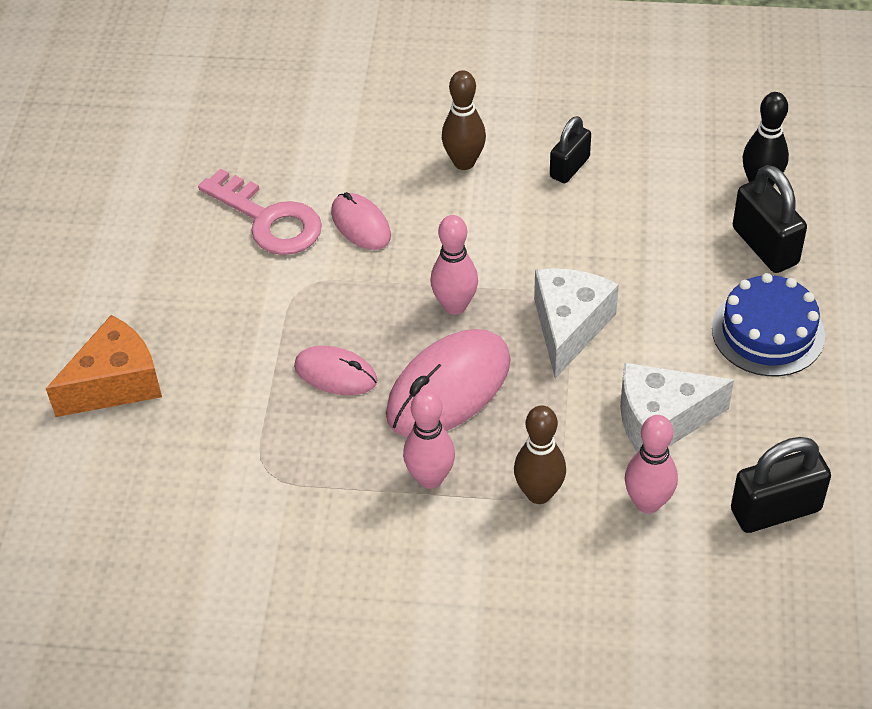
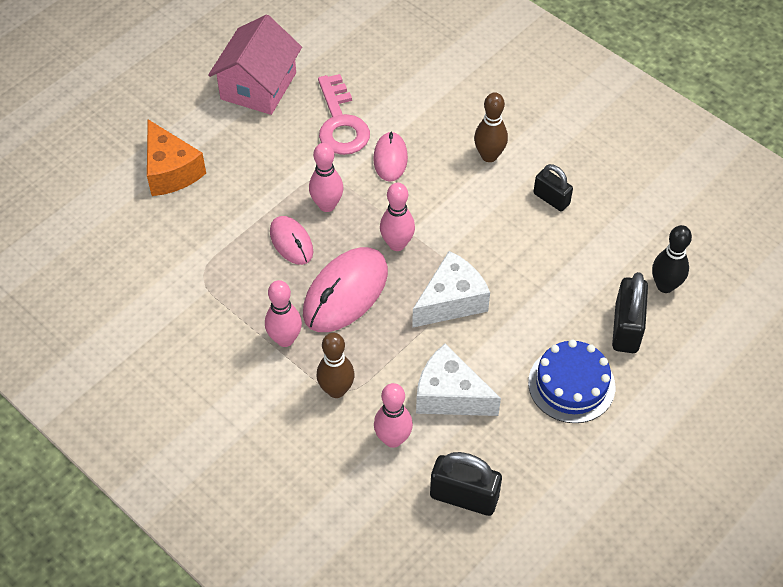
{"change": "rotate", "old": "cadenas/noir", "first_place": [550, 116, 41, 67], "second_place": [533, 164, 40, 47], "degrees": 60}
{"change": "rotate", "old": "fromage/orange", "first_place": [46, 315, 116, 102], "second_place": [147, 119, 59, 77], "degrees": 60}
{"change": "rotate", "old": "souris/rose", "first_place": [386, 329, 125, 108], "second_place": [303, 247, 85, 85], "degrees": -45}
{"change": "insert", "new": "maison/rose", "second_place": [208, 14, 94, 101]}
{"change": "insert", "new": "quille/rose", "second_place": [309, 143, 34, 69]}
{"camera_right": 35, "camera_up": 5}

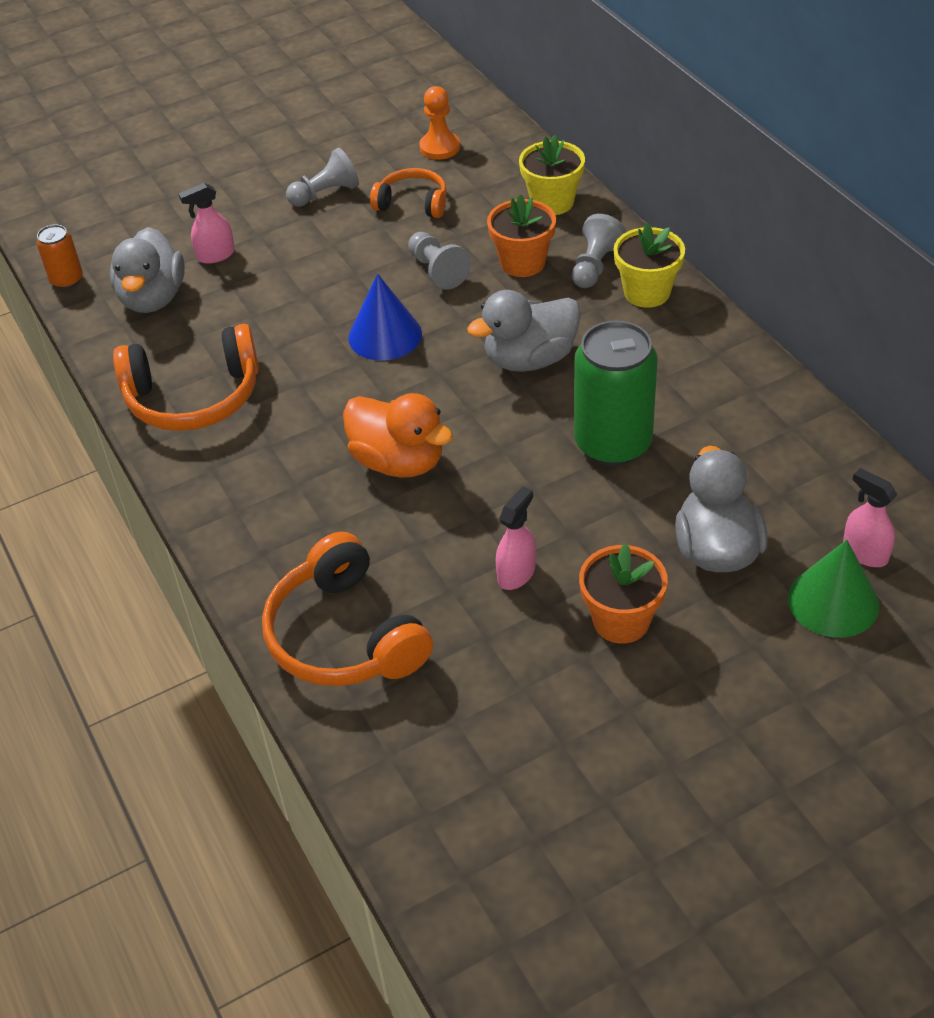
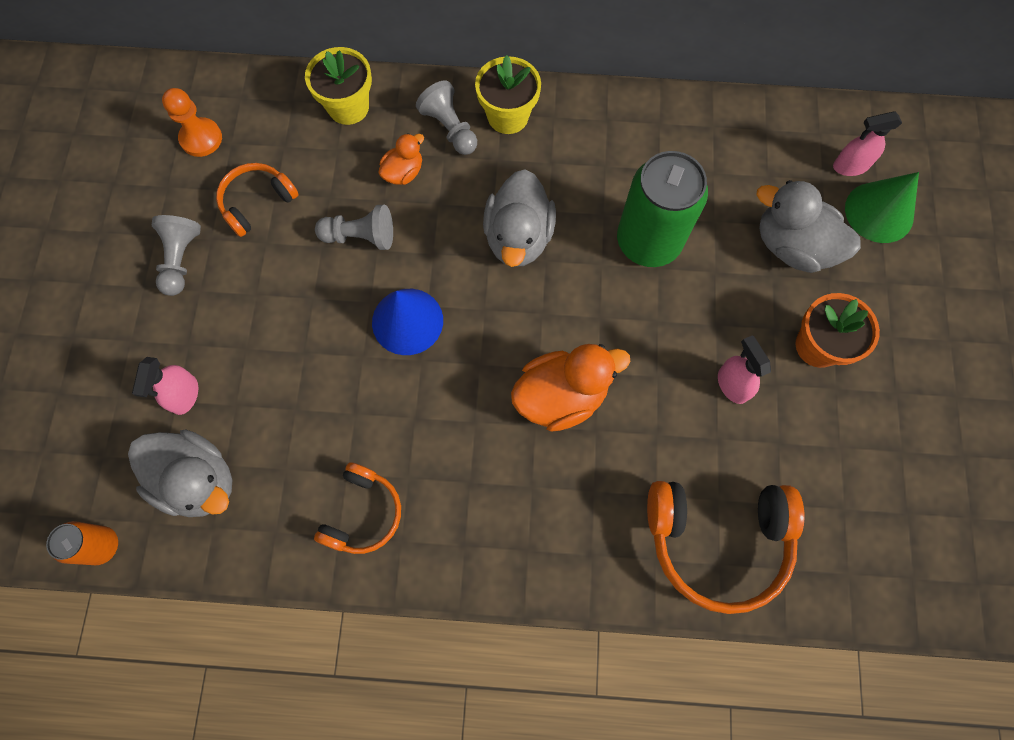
{"change": "replace", "old": "pot de fleurs/orange", "new": "canard/orange", "first_place": [487, 194, 69, 83], "second_place": [378, 133, 46, 52]}
{"change": "resize", "old": "casque audio/orange", "first_place": [113, 324, 146, 107], "second_place": [314, 462, 87, 92], "factor": 0.59}
{"camera_right": -60, "camera_up": 25}

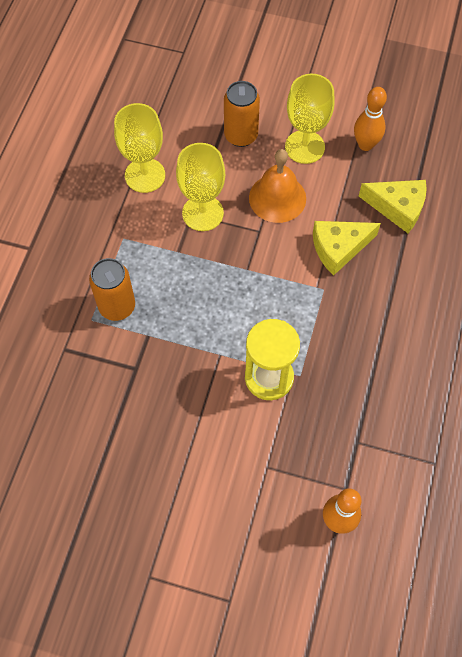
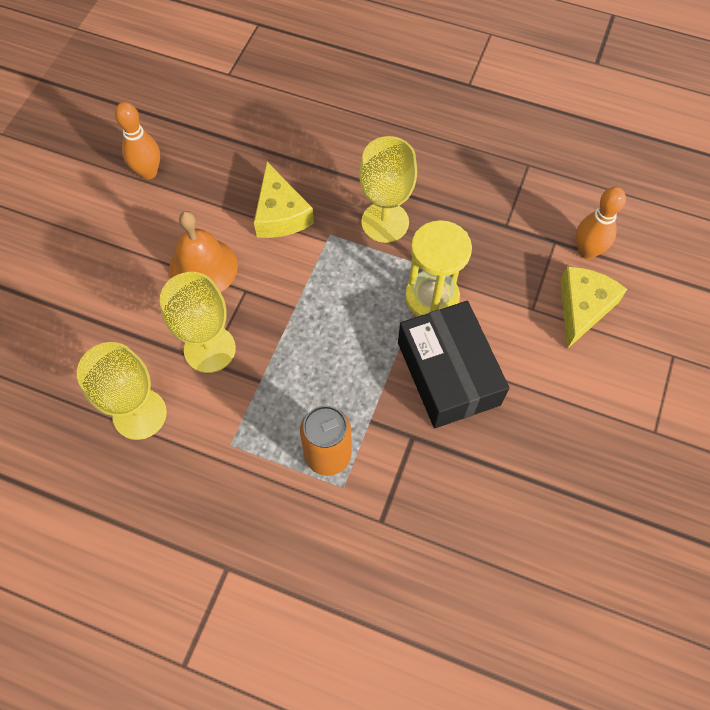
{"change": "move", "old": "verre à pied/jaune", "first_place": [285, 74, 49, 90], "second_place": [359, 136, 58, 107]}
{"change": "delete", "old": "canette/orange", "first_place": [224, 81, 36, 66]}
{"change": "move", "old": "fromage/jaune", "first_place": [359, 180, 68, 53], "second_place": [560, 266, 67, 83]}
{"change": "insert", "new": "boîte/noir", "second_place": [398, 301, 111, 127]}
{"camera_right": -85, "camera_up": 0}

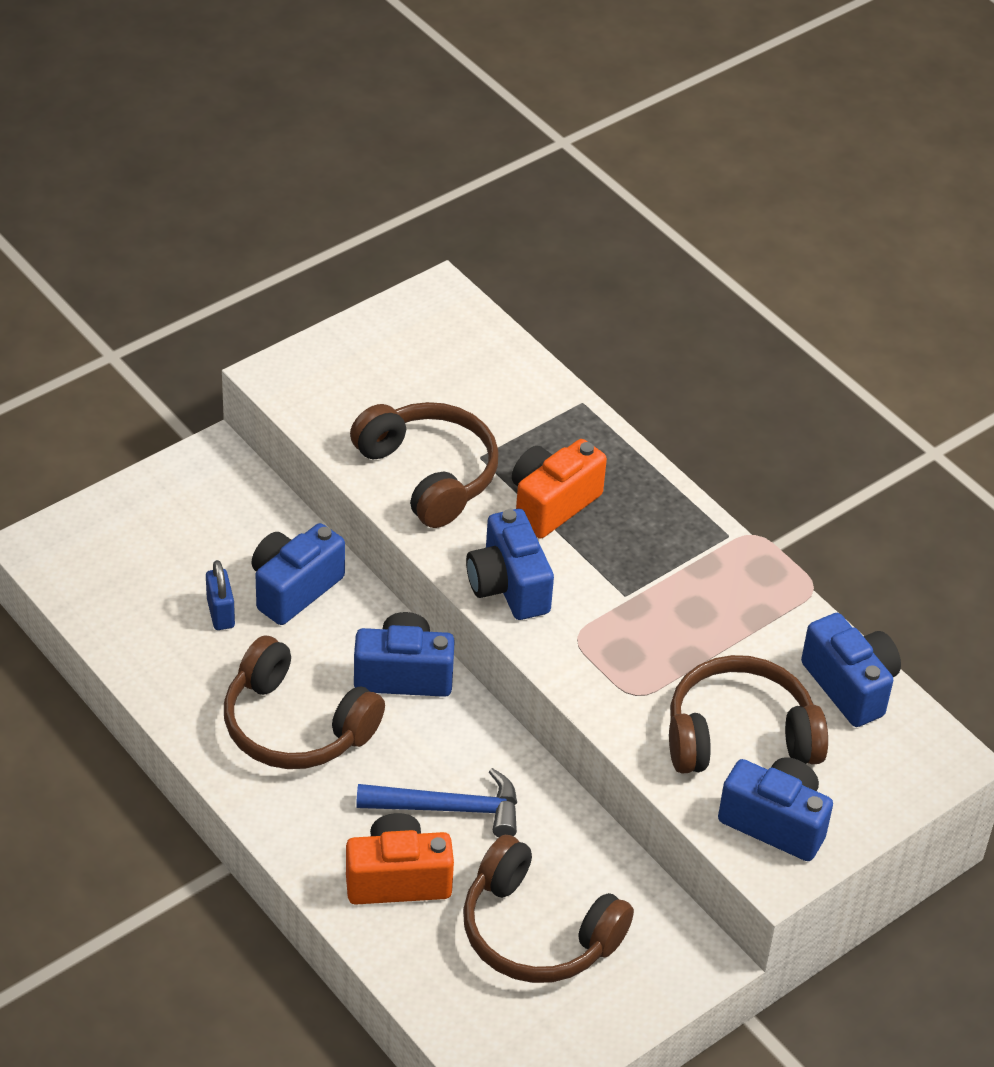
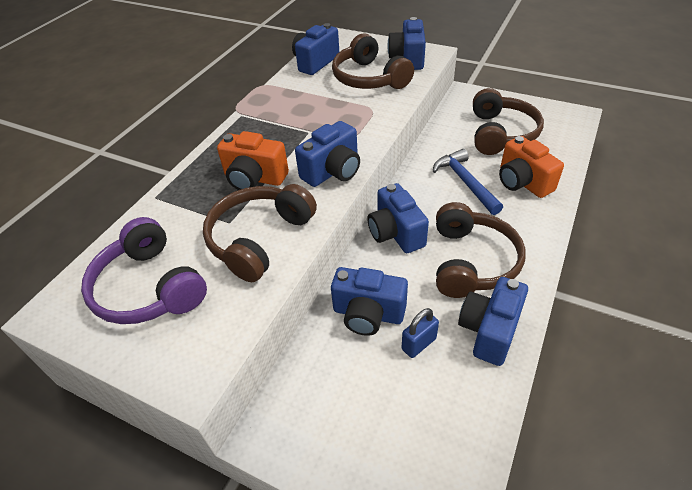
{"change": "insert", "new": "casque audio/violet", "second_place": [81, 217, 126, 107]}
{"change": "insert", "new": "appareil photo/bleu", "second_place": [458, 277, 70, 89]}
{"camera_right": -110, "camera_up": 0}

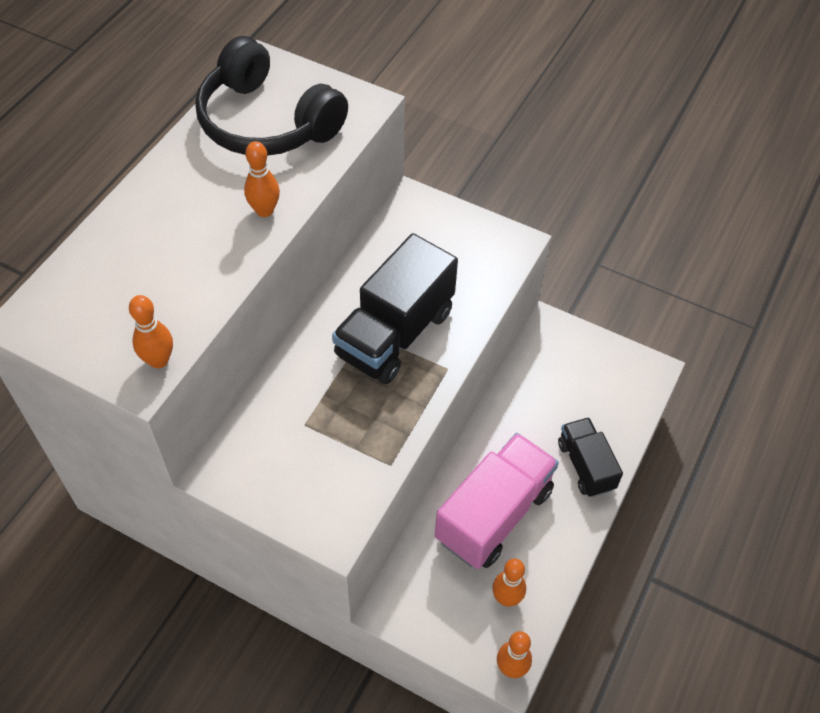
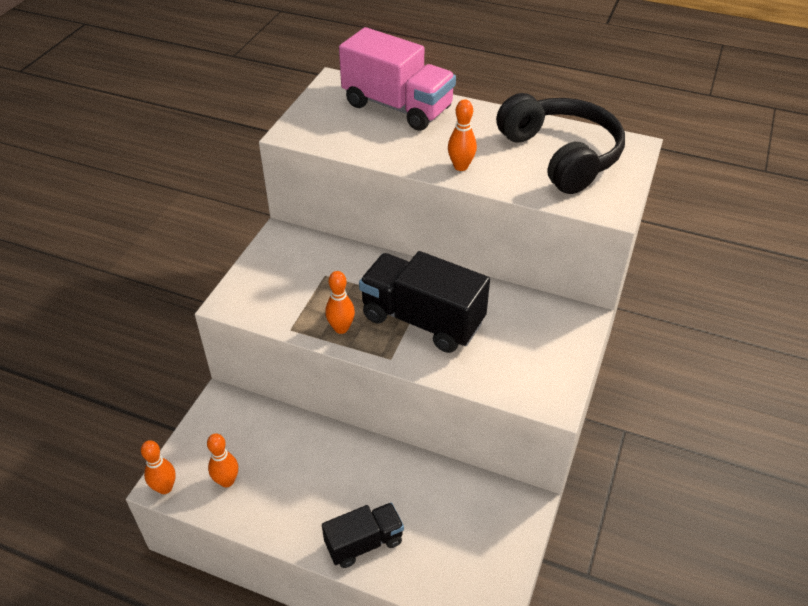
{"change": "rotate", "old": "casque audio/noir", "first_place": [195, 36, 153, 120], "second_place": [496, 93, 129, 101], "degrees": 120}
{"change": "move", "old": "quille/orange", "first_place": [129, 295, 44, 73], "second_place": [325, 271, 30, 63]}
{"change": "move", "old": "camion/rose", "first_place": [435, 433, 124, 136], "second_place": [339, 27, 117, 104]}
{"camera_right": 85, "camera_up": -10}

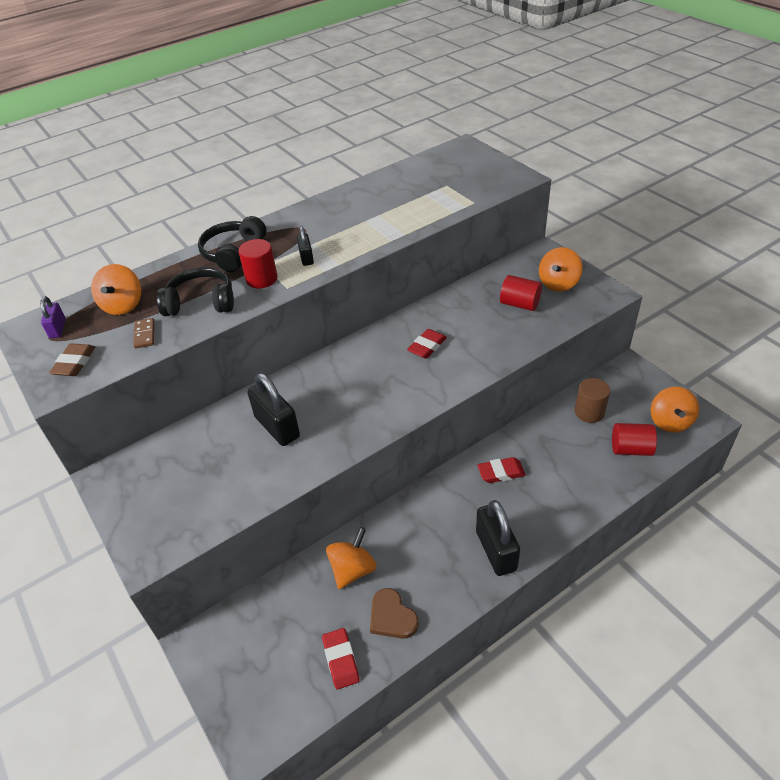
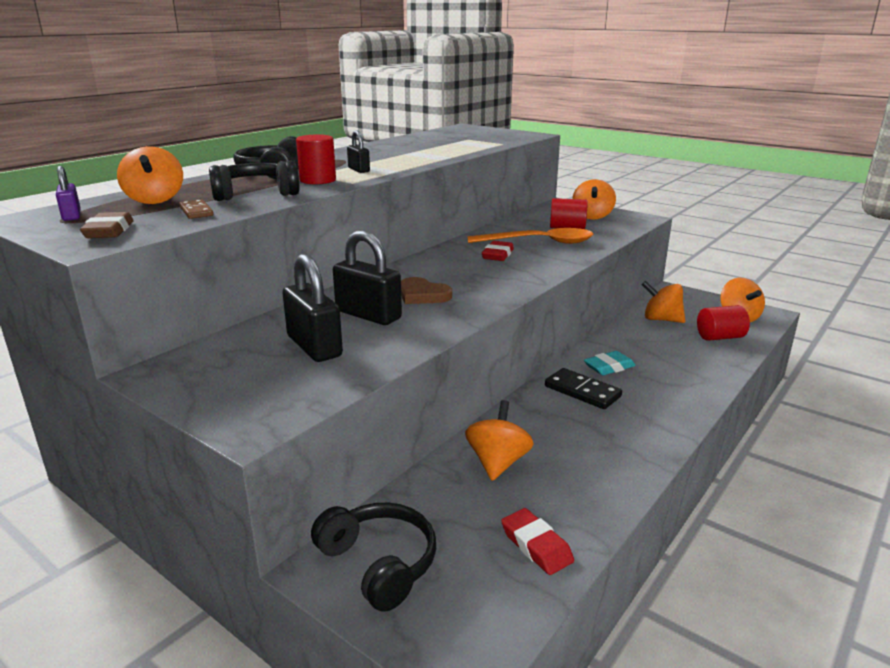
{"change": "replace", "old": "cylindre/marron", "new": "toupie/orange", "first_place": [575, 378, 35, 45], "second_place": [642, 281, 43, 42]}
{"change": "recolor", "old": "gomme/rouge", "new": "gomme/turquoise", "first_place": [477, 457, 49, 26], "second_place": [584, 351, 52, 24]}
{"change": "move", "old": "cadenas/noir", "first_place": [476, 500, 44, 76], "second_place": [282, 254, 61, 108]}
{"change": "move", "old": "cœur/marron", "first_place": [370, 588, 49, 51], "second_place": [401, 277, 51, 27]}
{"change": "insert", "new": "cuillère/orange", "second_place": [468, 228, 125, 16]}
{"change": "insert", "new": "domino/noir", "second_place": [545, 368, 77, 41]}
{"change": "insert", "new": "casque audio/noir", "second_place": [311, 503, 125, 109]}
{"camera_right": -20, "camera_up": -20}

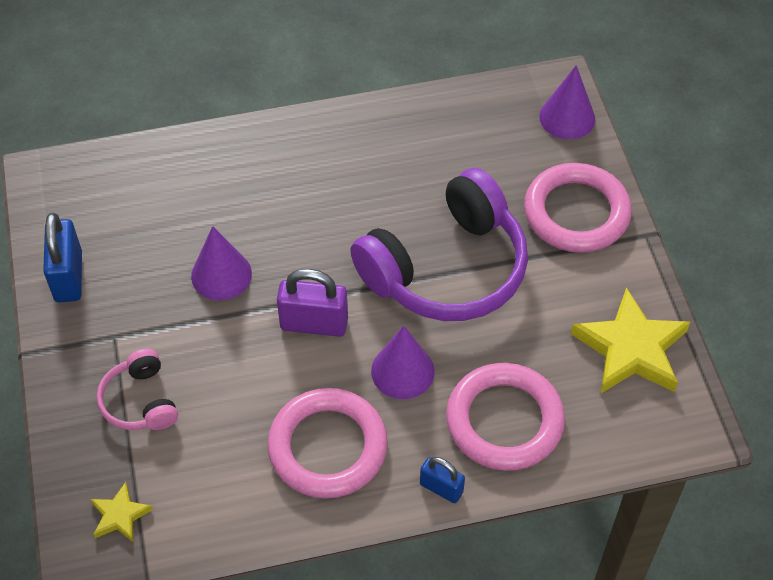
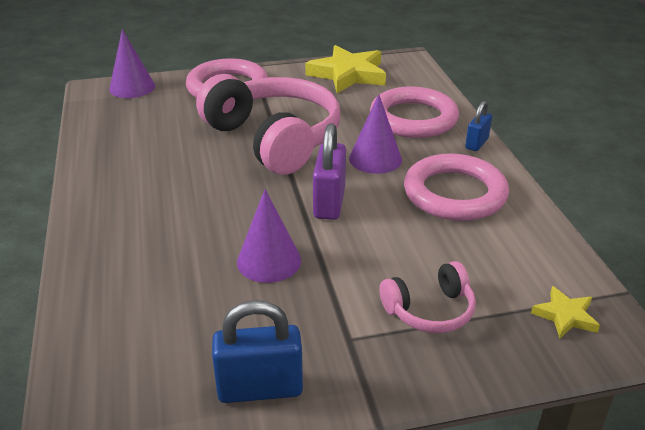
{"change": "recolor", "old": "casque audio/violet", "new": "casque audio/rose", "first_place": [350, 168, 178, 153], "second_place": [196, 74, 145, 101]}
{"camera_right": -90, "camera_up": -20}

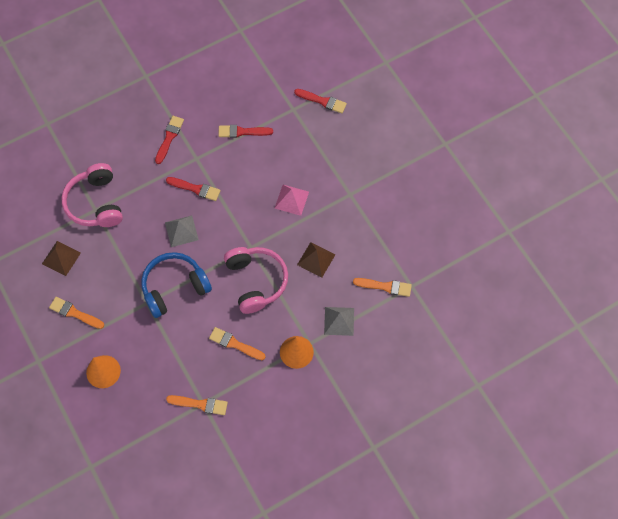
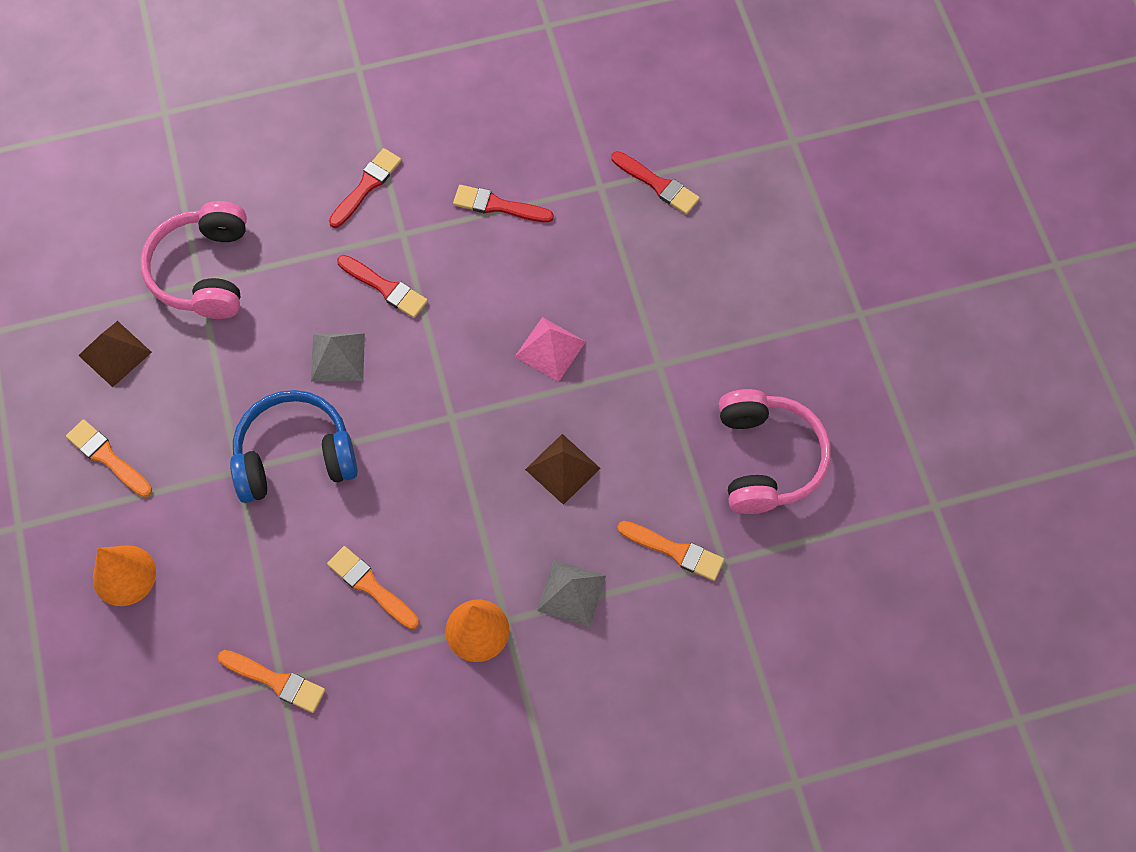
{"change": "move", "old": "casque audio/rose", "first_place": [224, 247, 64, 67], "second_place": [719, 389, 112, 125]}
{"camera_right": 15, "camera_up": 0}

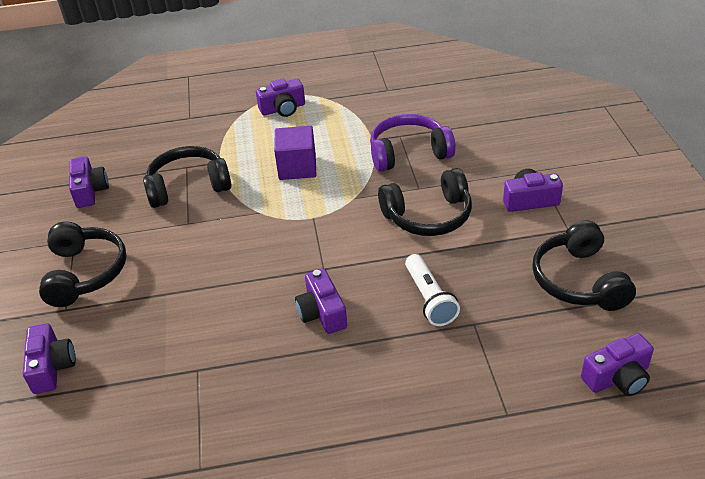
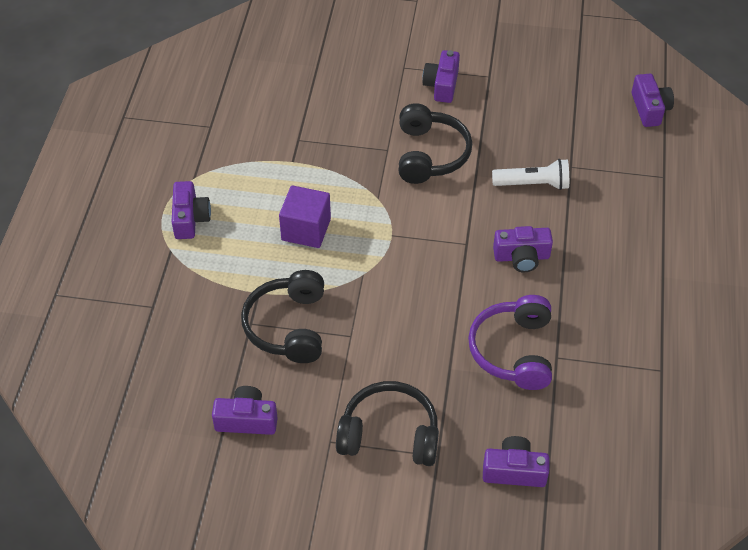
{"change": "move", "old": "casque audio/violet", "first_place": [370, 114, 86, 58], "second_place": [468, 295, 84, 95]}
{"change": "delete", "old": "casque audio/noir", "first_place": [532, 220, 104, 91]}
{"camera_right": -75, "camera_up": 10}

